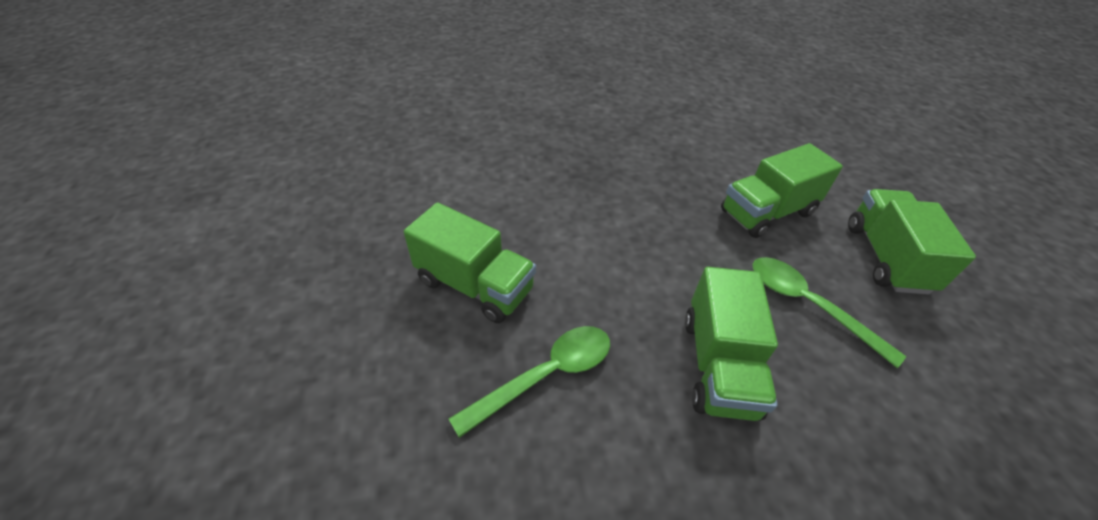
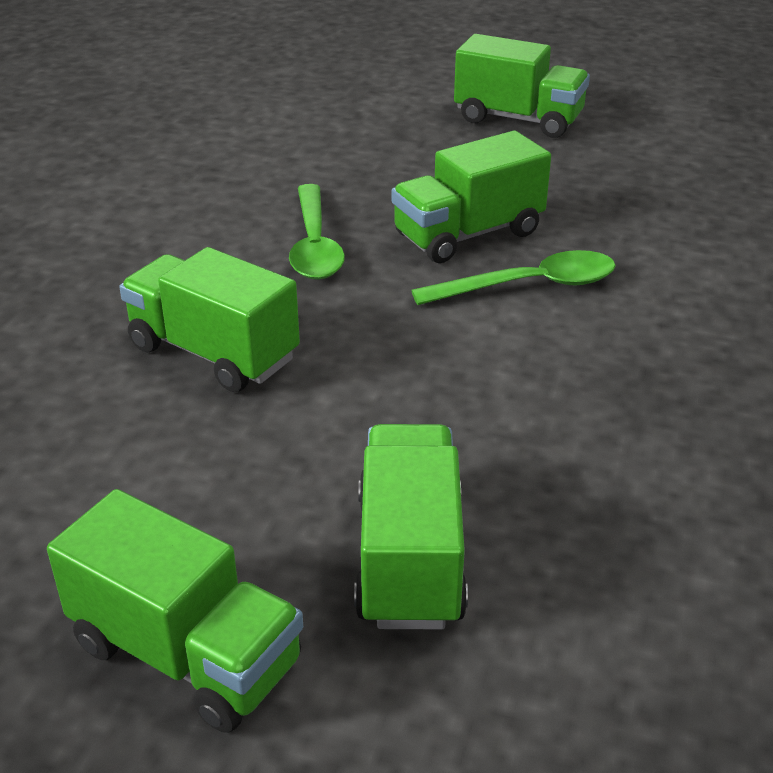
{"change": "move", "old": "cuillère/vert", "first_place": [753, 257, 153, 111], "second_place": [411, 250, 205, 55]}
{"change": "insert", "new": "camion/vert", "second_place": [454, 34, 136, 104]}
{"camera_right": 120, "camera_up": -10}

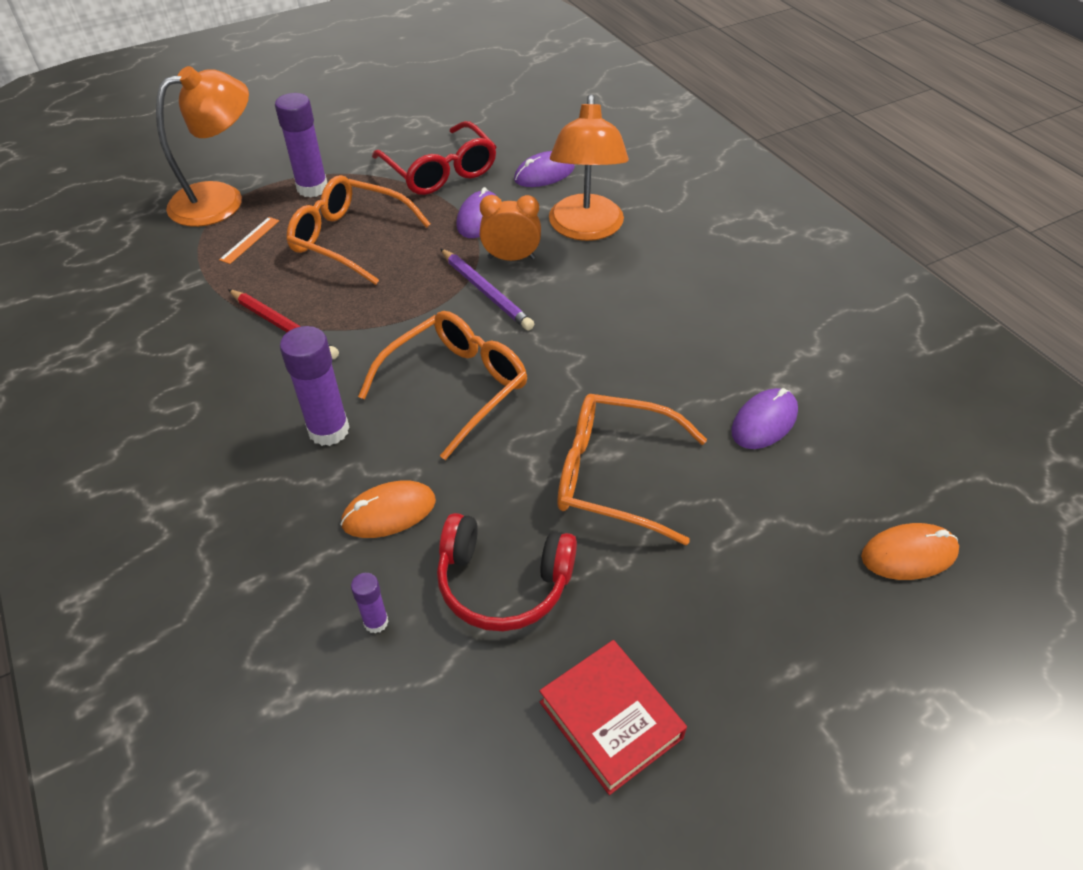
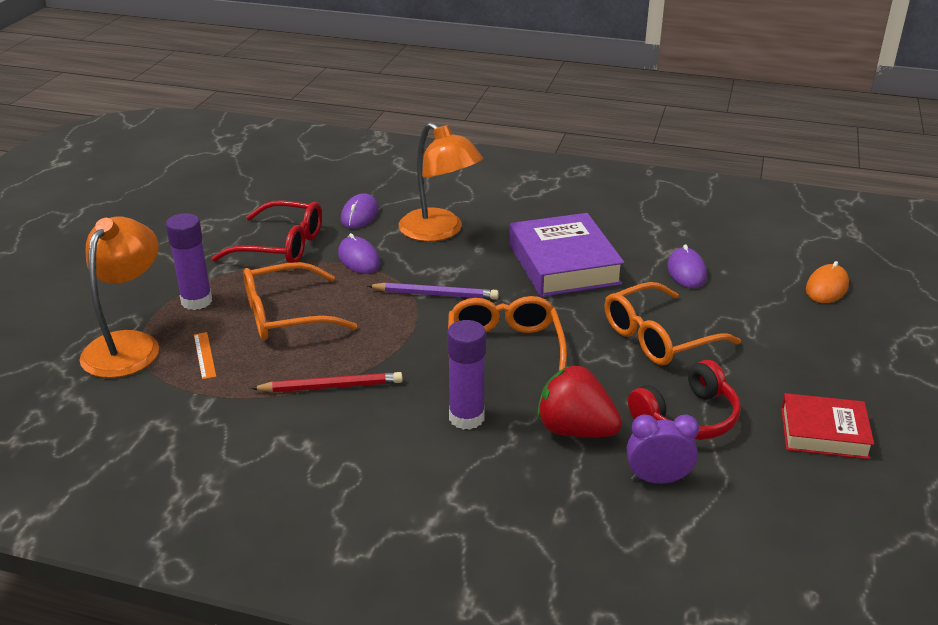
{"change": "delete", "old": "réveil/orange", "first_place": [480, 195, 61, 66]}
{"change": "replace", "old": "souris/orange", "new": "fraise/rouge", "first_place": [340, 480, 96, 58], "second_place": [537, 365, 85, 72]}
{"change": "replace", "old": "bâton de colle/violet", "new": "réveil/violet", "first_place": [351, 573, 38, 60], "second_place": [627, 415, 72, 69]}
{"change": "insert", "new": "livre/violet", "second_place": [509, 213, 116, 84]}
{"camera_right": -45, "camera_up": -15}

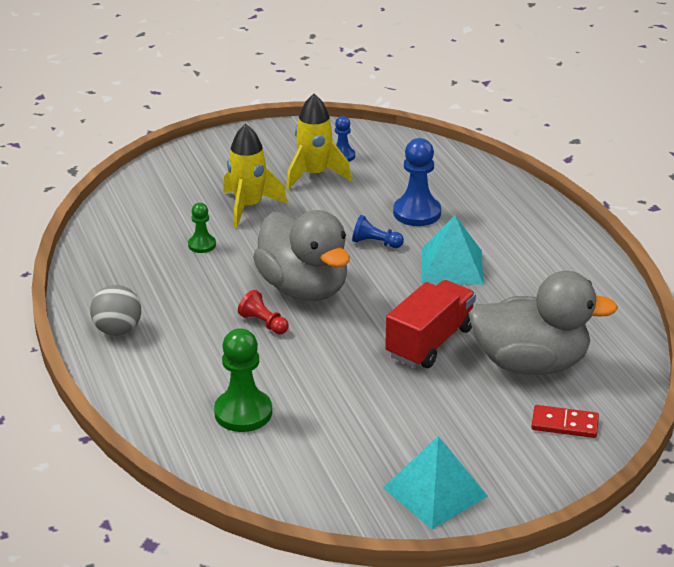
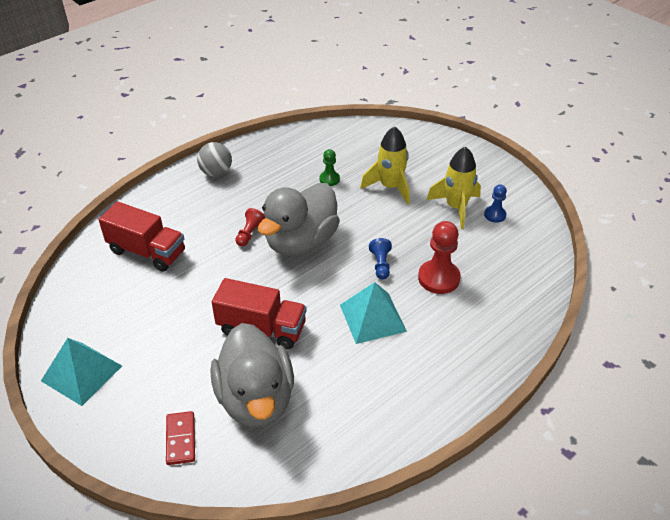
{"change": "recolor", "old": "pion/bleu", "new": "pion/rouge", "first_place": [393, 138, 48, 88], "second_place": [418, 221, 43, 73]}
{"change": "replace", "old": "pion/vert", "new": "camion/rouge", "first_place": [214, 328, 58, 104], "second_place": [99, 201, 86, 71]}
{"camera_right": 70, "camera_up": 10}

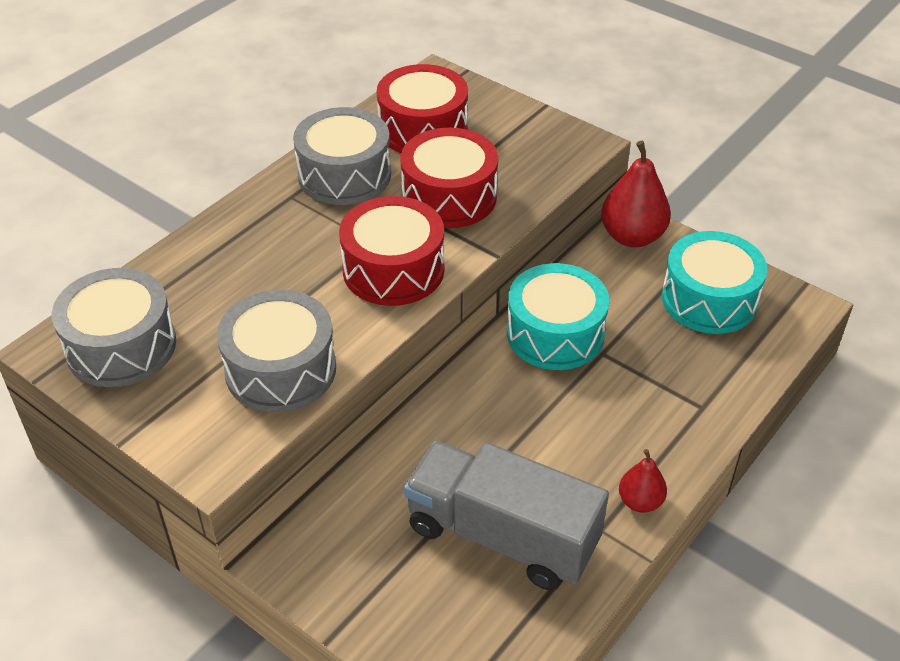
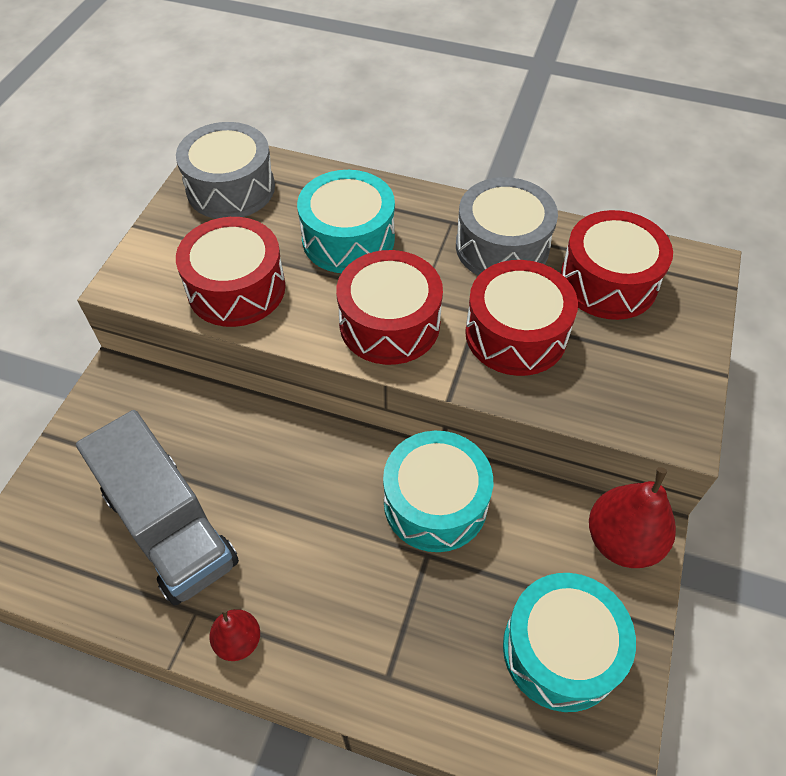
{"change": "recolor", "old": "tambour/gris", "new": "tambour/rouge", "first_place": [217, 290, 119, 122], "second_place": [176, 217, 110, 110]}
{"change": "rotate", "old": "camion/gris", "first_place": [404, 441, 205, 149], "second_place": [76, 410, 163, 196], "degrees": 135}
{"change": "insert", "new": "tambour/turquoise", "second_place": [297, 170, 98, 103]}
{"camera_right": 70, "camera_up": 10}

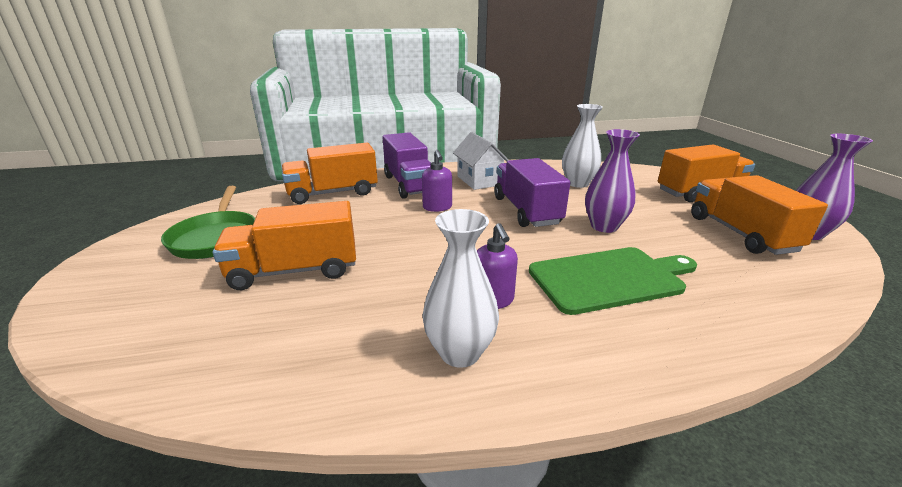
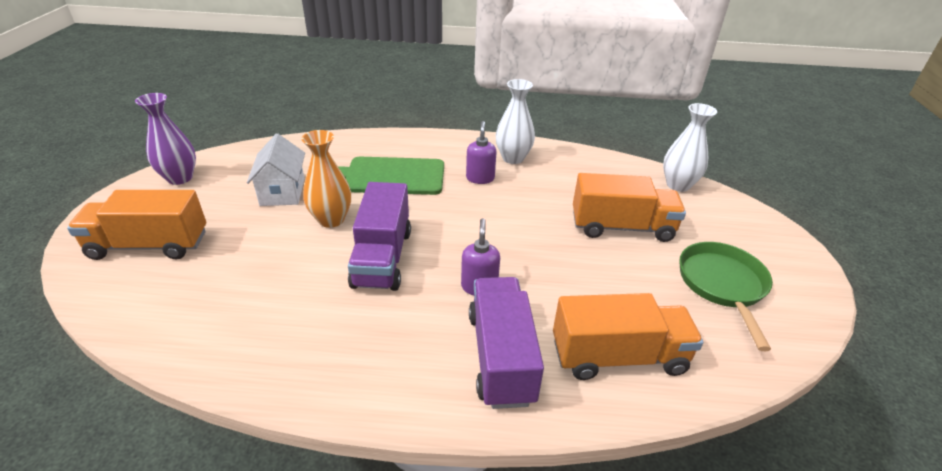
{"change": "move", "old": "vase/blanc", "first_place": [562, 104, 41, 84], "second_place": [663, 103, 54, 89]}
{"change": "recolor", "old": "vase/violet", "new": "vase/orange", "first_place": [585, 129, 55, 104], "second_place": [301, 130, 50, 98]}
{"change": "move", "old": "maison/blanc", "first_place": [453, 132, 56, 58], "second_place": [247, 134, 58, 72]}
{"change": "delete", "old": "camion/orange", "first_place": [691, 175, 137, 80]}
{"camera_right": -165, "camera_up": 10}

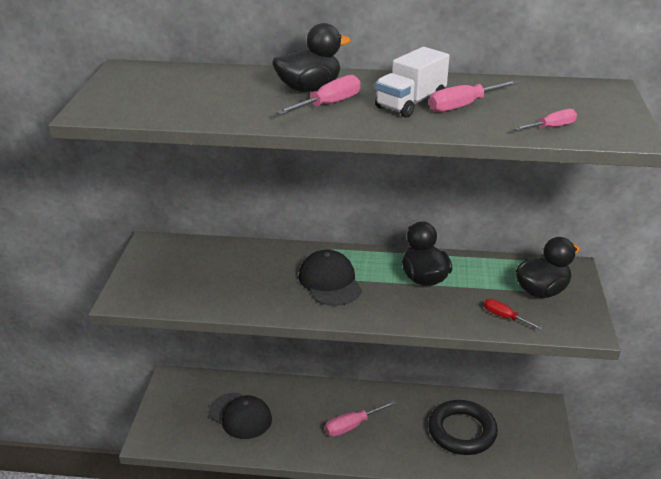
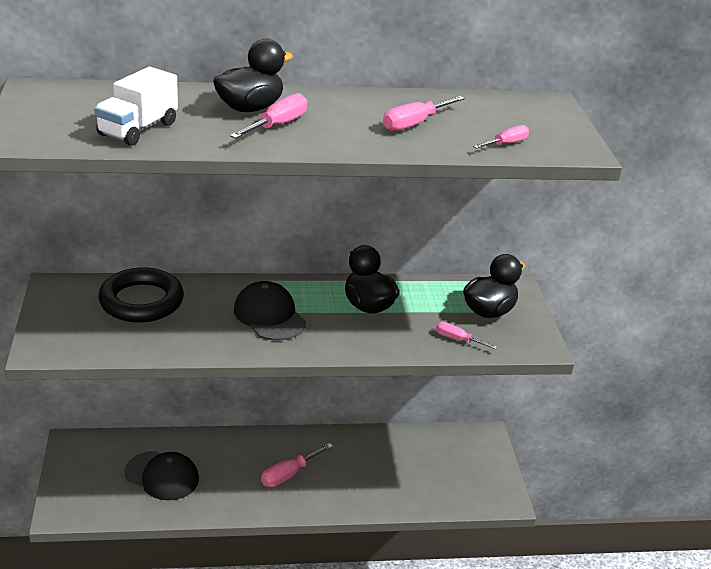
{"change": "move", "old": "camion/blanc", "first_place": [375, 47, 74, 71], "second_place": [94, 67, 84, 79]}
{"change": "recolor", "old": "tournevis/rouge", "new": "tournevis/rose", "first_place": [484, 299, 58, 30], "second_place": [436, 322, 61, 27]}
{"change": "move", "old": "anneau/noir", "first_place": [428, 400, 70, 55], "second_place": [98, 268, 86, 55]}
{"camera_right": -15, "camera_up": 0}

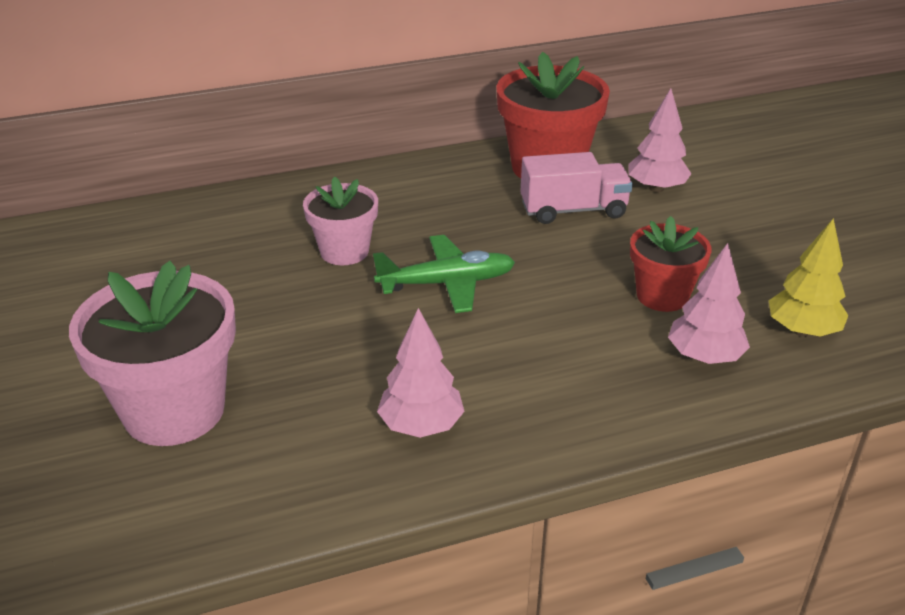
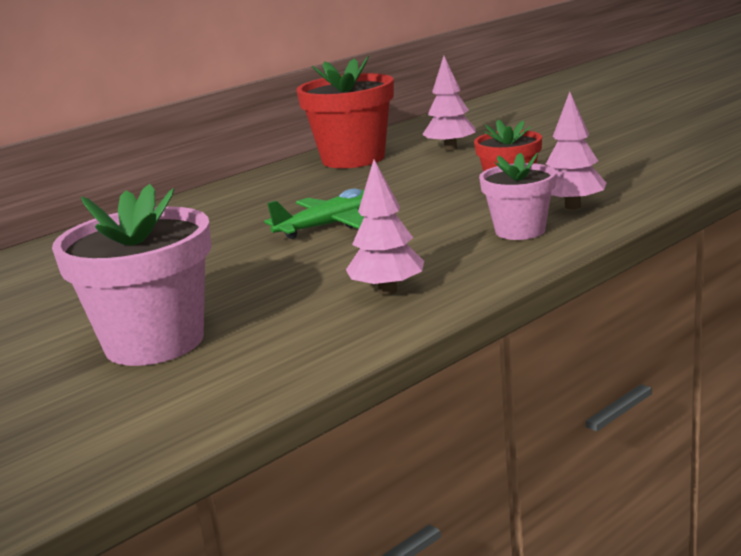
{"change": "delete", "old": "camion/rose", "first_place": [520, 152, 113, 72]}
{"change": "move", "old": "pot de fleurs/rose", "first_place": [303, 176, 75, 89], "second_place": [479, 153, 77, 87]}
{"change": "delete", "old": "arbre/jaune", "first_place": [768, 218, 81, 119]}
{"camera_right": -20, "camera_up": -15}

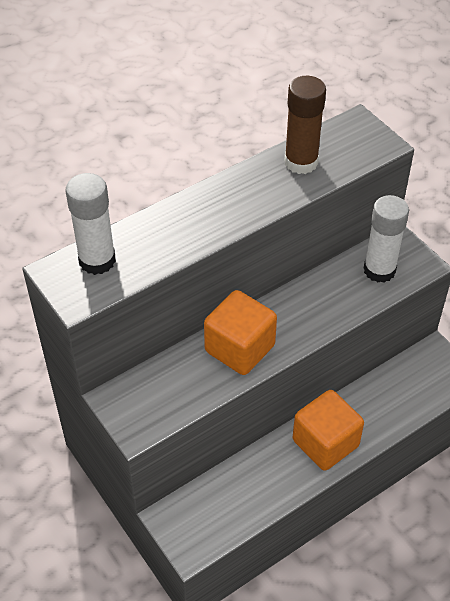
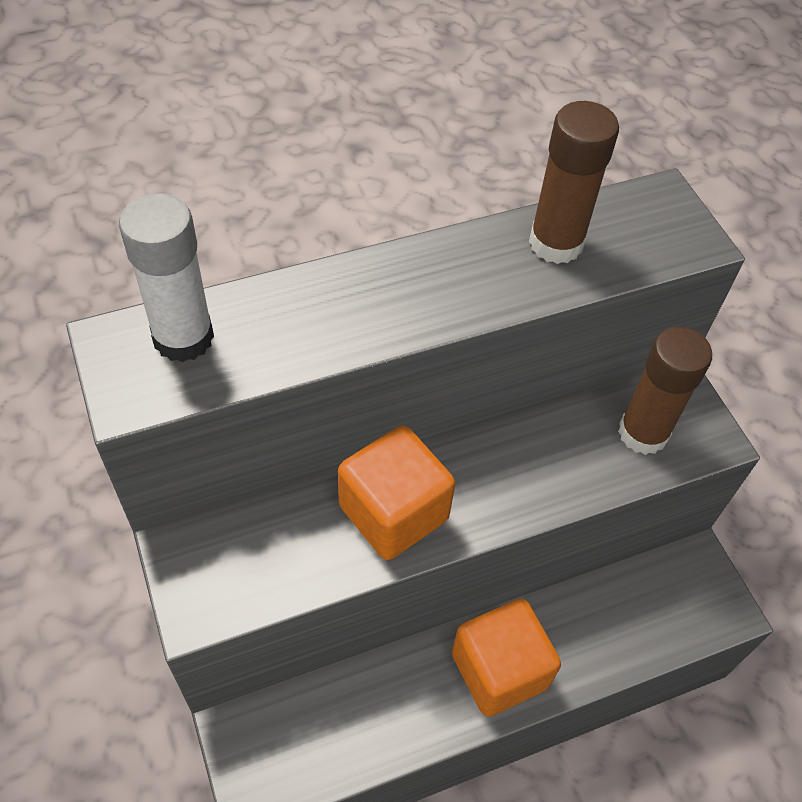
{"change": "recolor", "old": "bâton de colle/blanc", "new": "bâton de colle/marron", "first_place": [364, 195, 45, 88], "second_place": [618, 327, 94, 128]}
{"camera_right": 10, "camera_up": 5}

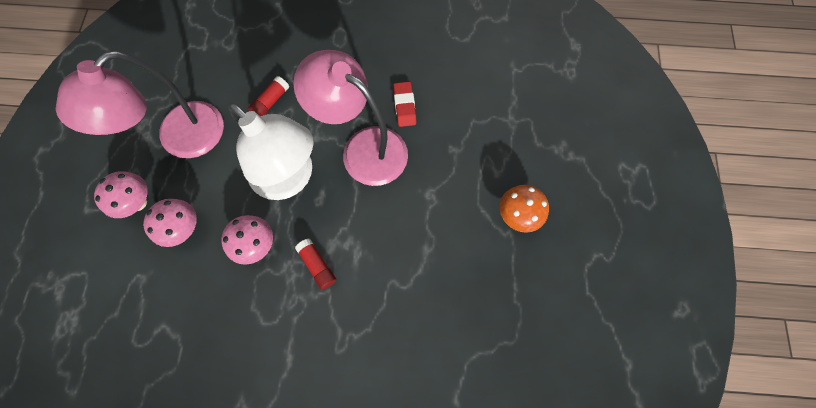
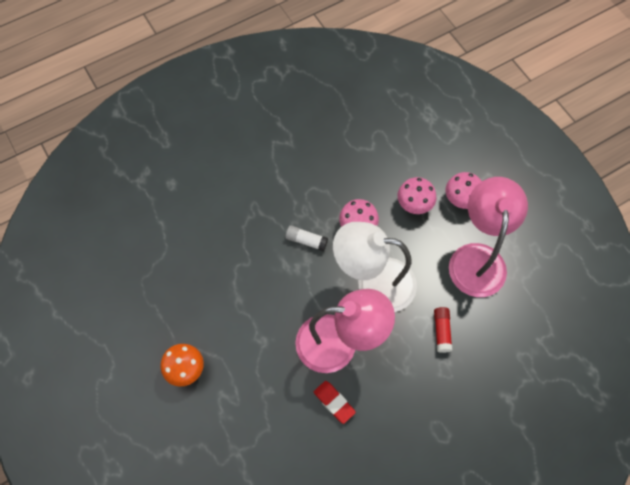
{"change": "recolor", "old": "bâton de colle/rouge", "new": "bâton de colle/blanc", "first_place": [295, 239, 41, 51], "second_place": [285, 225, 43, 26]}
{"camera_right": 145, "camera_up": -5}

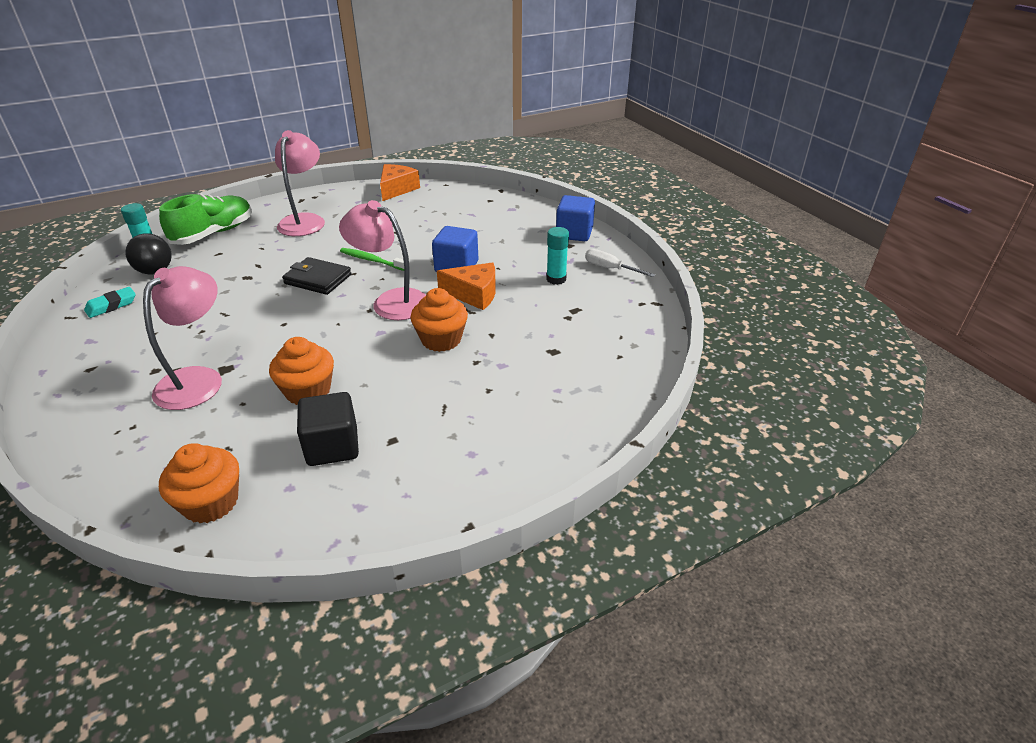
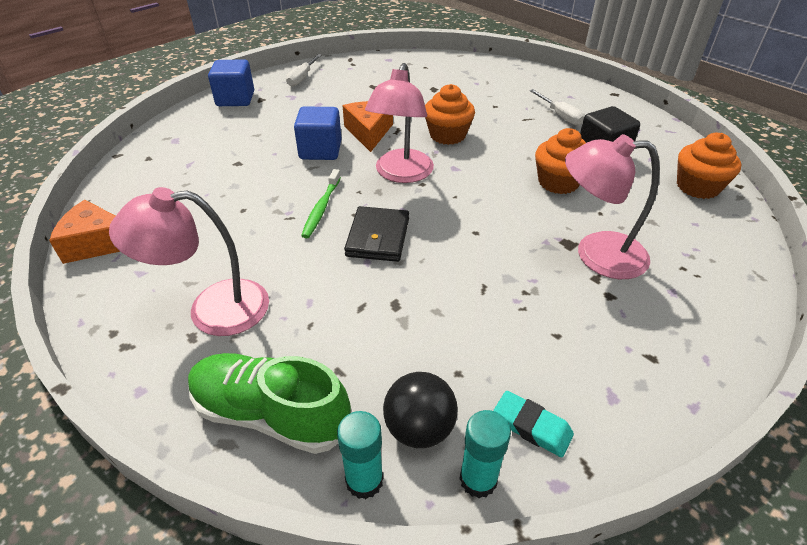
{"change": "move", "old": "bâton de colle/turquoise", "first_place": [546, 227, 23, 58], "second_place": [459, 410, 52, 88]}
{"change": "insert", "new": "tournevis/blanc", "second_place": [530, 89, 55, 36]}
{"camera_right": -105, "camera_up": 5}

